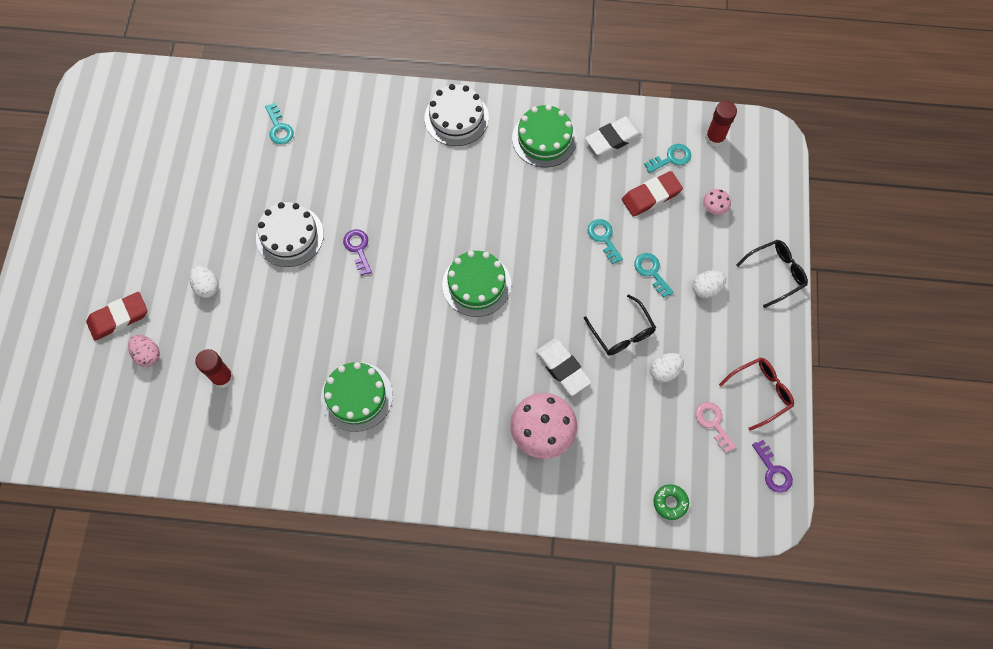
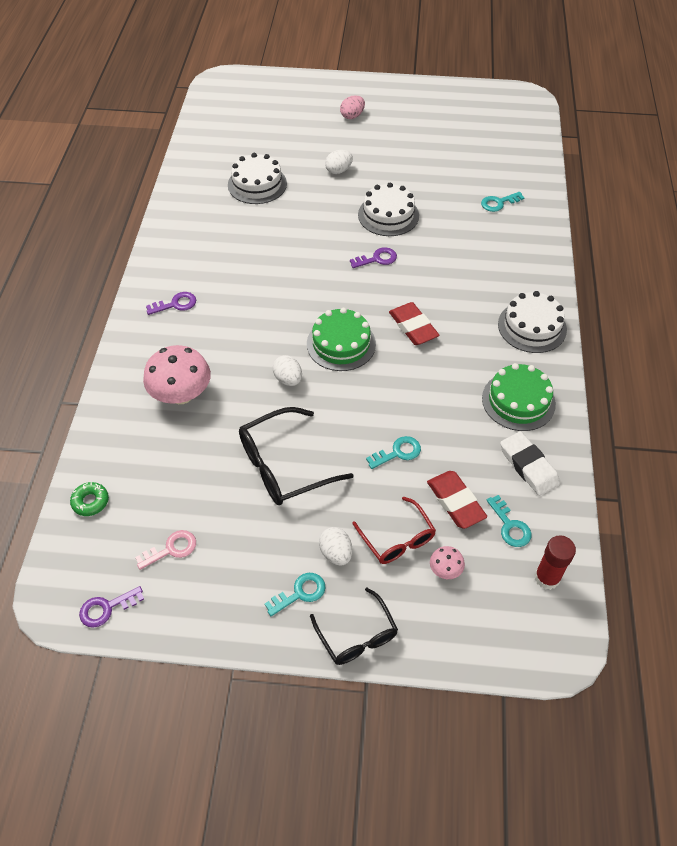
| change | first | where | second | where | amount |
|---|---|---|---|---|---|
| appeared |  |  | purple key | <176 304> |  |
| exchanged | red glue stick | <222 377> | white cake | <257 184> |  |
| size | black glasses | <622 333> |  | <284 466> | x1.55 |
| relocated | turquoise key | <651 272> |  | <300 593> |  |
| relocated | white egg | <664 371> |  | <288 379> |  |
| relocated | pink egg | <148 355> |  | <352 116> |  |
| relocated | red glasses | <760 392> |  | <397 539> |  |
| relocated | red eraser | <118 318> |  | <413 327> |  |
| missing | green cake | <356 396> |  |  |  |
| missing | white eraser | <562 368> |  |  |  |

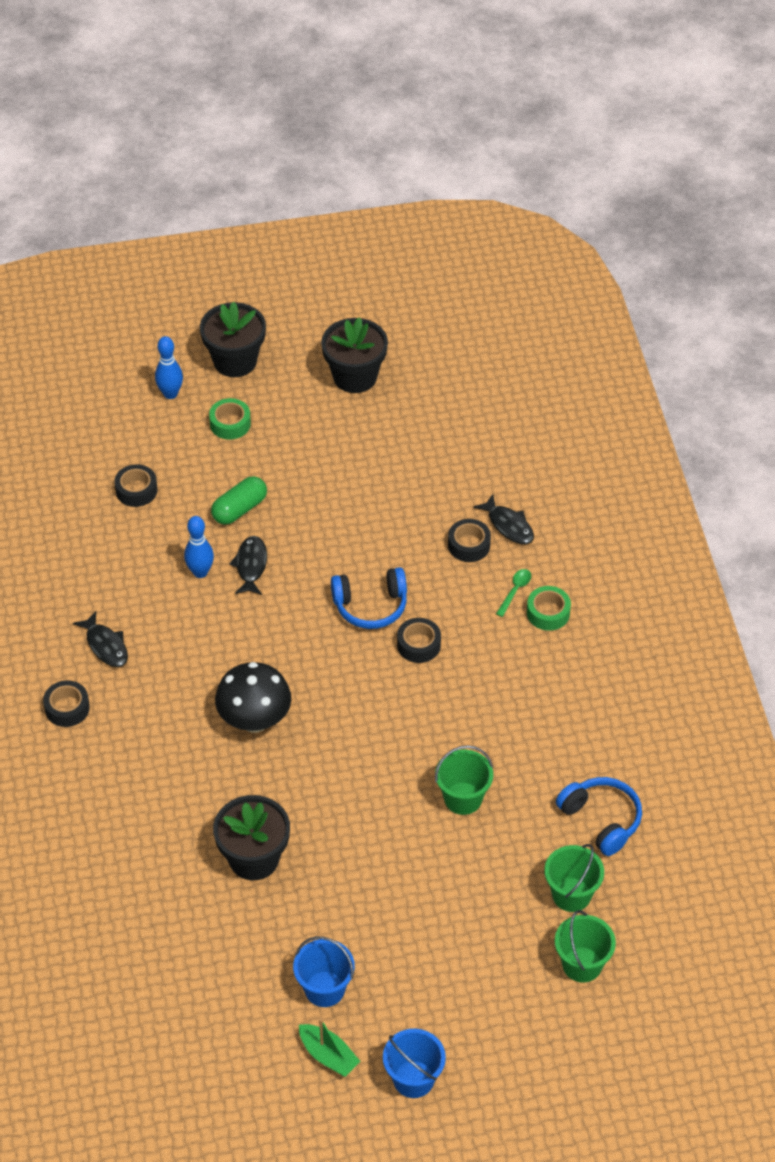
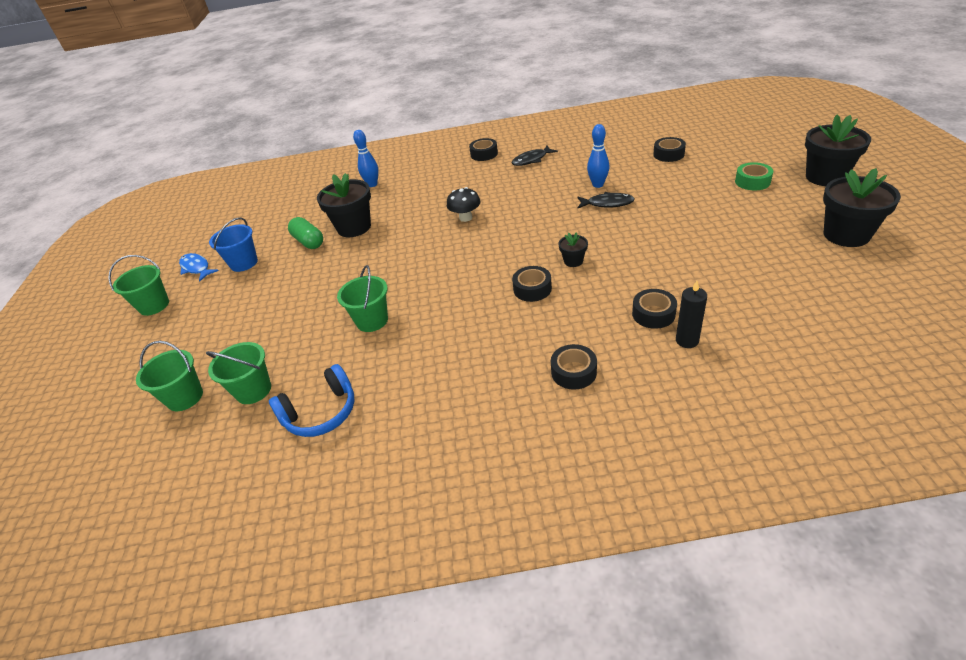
| change | first | where | second | where | amount |
|---|---|---|---|---|---|
| colour | blue bucket | <413 1079> | green bucket | <154 306> |  |
| exchanged | green boat | <328 1056> | blue fish | <196 268> |  |
| relocated | green capsule | <239 509> |  | <308 241> |  |
| relocated | blue bowling pin | <170 394> |  | <372 184> |  |
| size | black mushroom | <254 720> |  | <465 218> | x0.62 |
| colour | green tape | <548 613> | black tape | <573 372> |  |
| exchanged | blue headphones | <370 606> | black flower pot | <573 261> |  |
| exchanged | black fish | <508 525> | black candle | <687 340> |  |
| missing | green spoon | <515 591> |  |  |  |

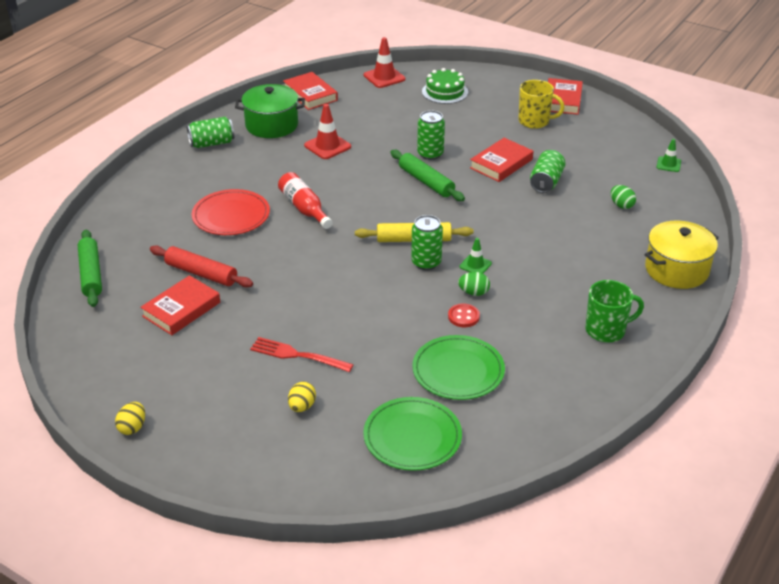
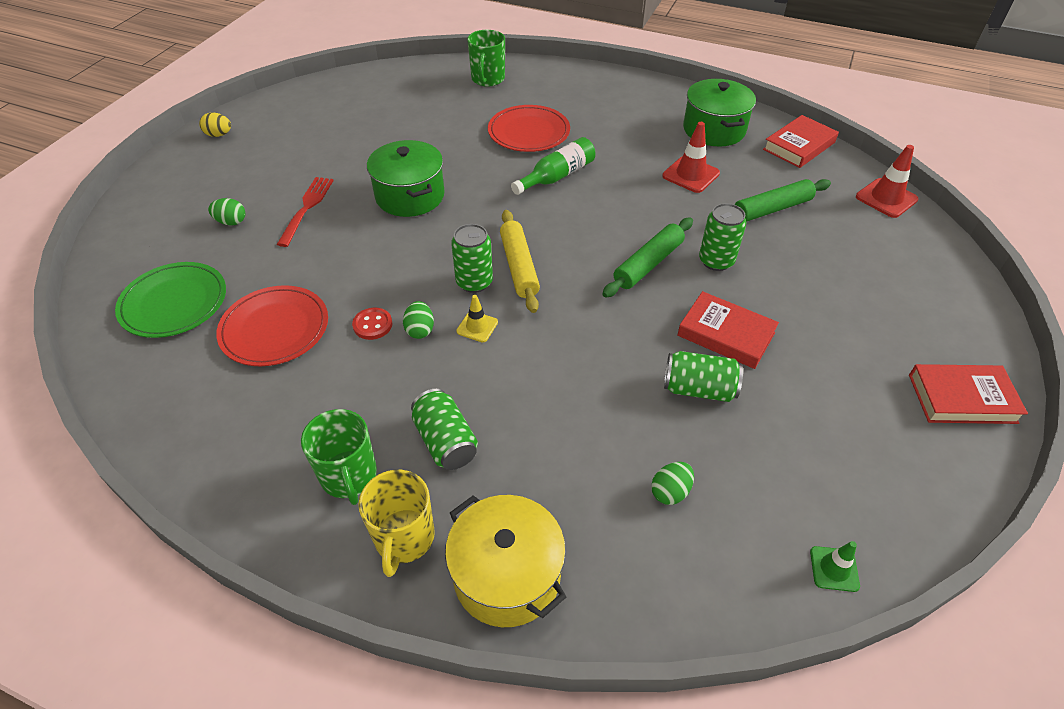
| change | first | where | second | where | amount |
|---|---|---|---|---|---|
| colour | yellow egg | <302 406> | green egg | <231 222> |  |
| colour | green plate | <458 371> | red plate | <275 329> |  |
| relocated | yellow mug | <534 121> |  | <404 538> |  |
| appeared |  |  | green pot | <410 196> |  |
| relocated | green can | <212 143> |  | <445 441> |  |
| colour | green traffic cone | <475 265> | yellow traffic cone | <477 327> |  |
| appeared |  |  | green mug | <488 79> |  |
| colour | red bottle | <304 208> | green bottle | <557 176> |  |
| relocated | green rolling pin | <91 274> |  | <772 209> |  |
| missing | red book | <181 309> |  |  |  |
| missing | red rolling pin | <201 273> |  |  |  |
| missing | green cake | <445 92> |  |  |  |

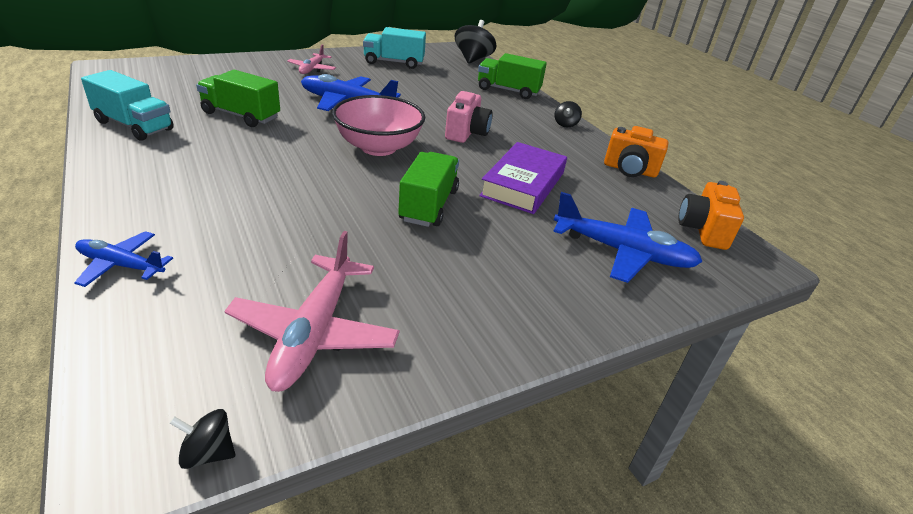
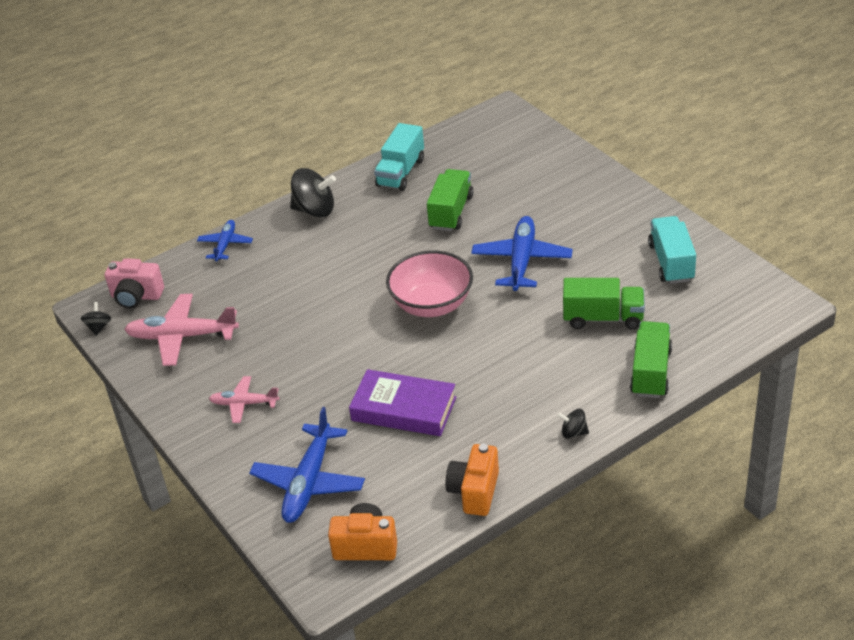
| change | first | where | second | where | amount |
|---|---|---|---|---|---|
| relocated | pink camera | <466 133> |  | <136 296> |  |
| relocated | pink plane | <312 69> |  | <244 404> |  |
| relocated | black spinning top | <473 59> |  | <315 210> |  |
| relocated | green truck | <428 205> |  | <603 318> |  |

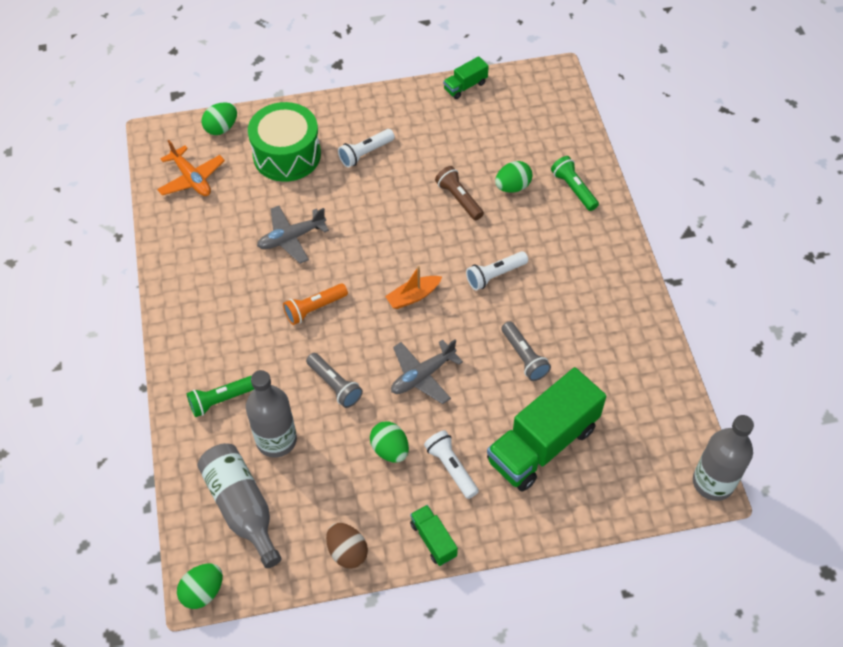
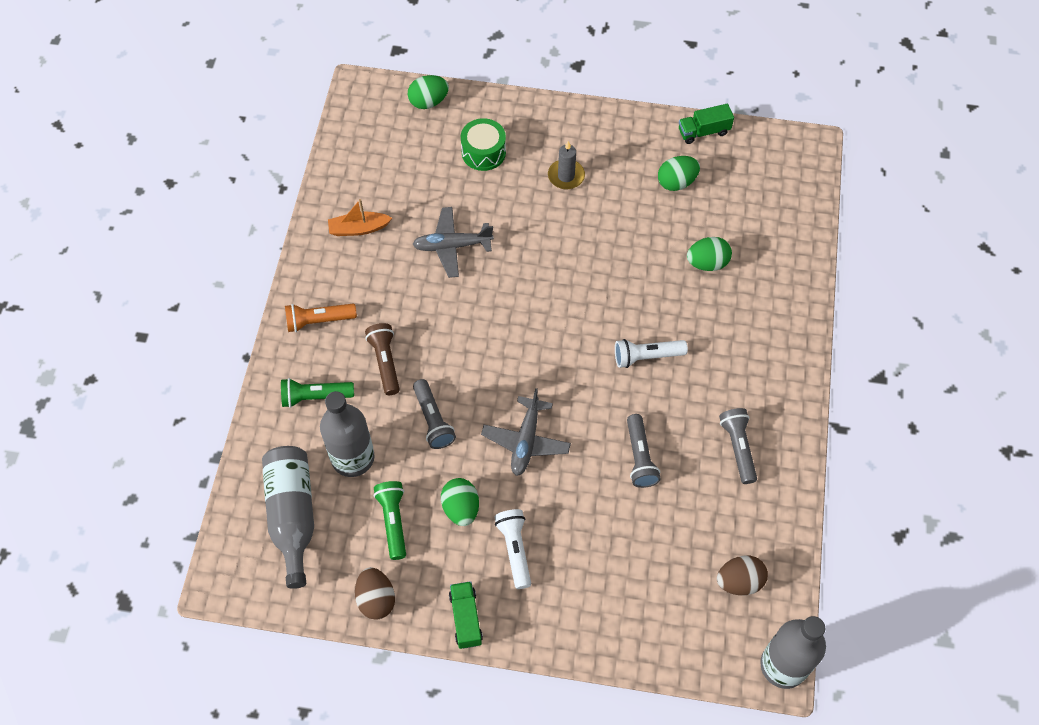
| change | first | where | second | where | amount |
|---|---|---|---|---|---|
| relocated | orange flashlight | <314 308> |  | <319 321> |  |
| relocated | orange boat | <413 296> |  | <358 229> |  |
| relocated | brown flashlight | <459 199> |  | <385 362> |  |
| relocated | green flashlight | <573 189> |  | <393 521> |  |
| size | green drum | <287 155> |  | <483 152> | x0.59 |
| spun | grey plane | <422 376> |  | <526 441> | 60 degrees counterclockwise |
| exchanged | white flashlight | <365 153> | grey candle | <566 176> |  |
| relocated | green egg | <203 592> |  | <676 182> |  |
| appeared |  |  | brown egg | <739 581> |  |
| appeared |  |  | grey flashlight | <738 448> |  |
| missing | orange plane | <192 179> |  |  |  |
| missing | green truck | <542 444> |  |  |  |

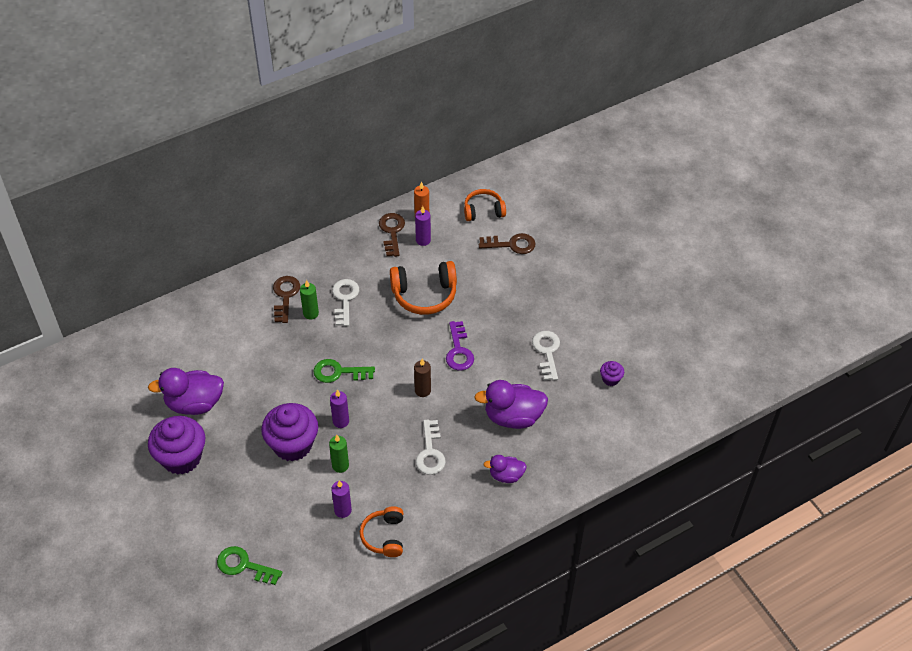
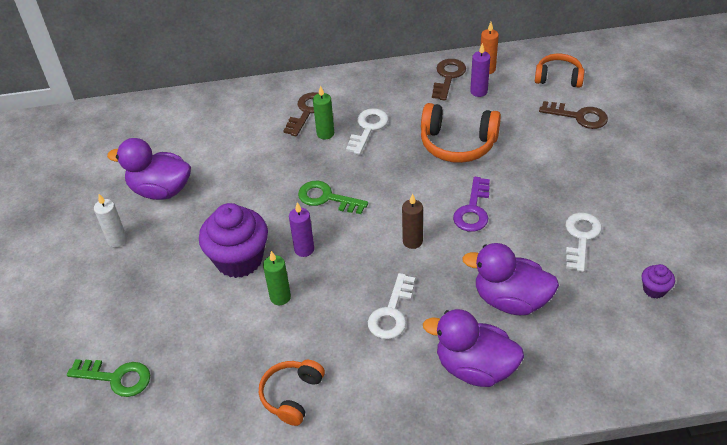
| change | first | where | second | where | amount |
|---|---|---|---|---|---|
| spun | green key | <244 566> |  | <116 378> | 150 degrees clockwise |
| exchanged | purple cupcake | <181 457> | white candle | <117 240> |  |
| size | purple duck | <506 475> |  | <474 368> | x1.75 |
| missing | purple candle | <343 510> |  |  |  |

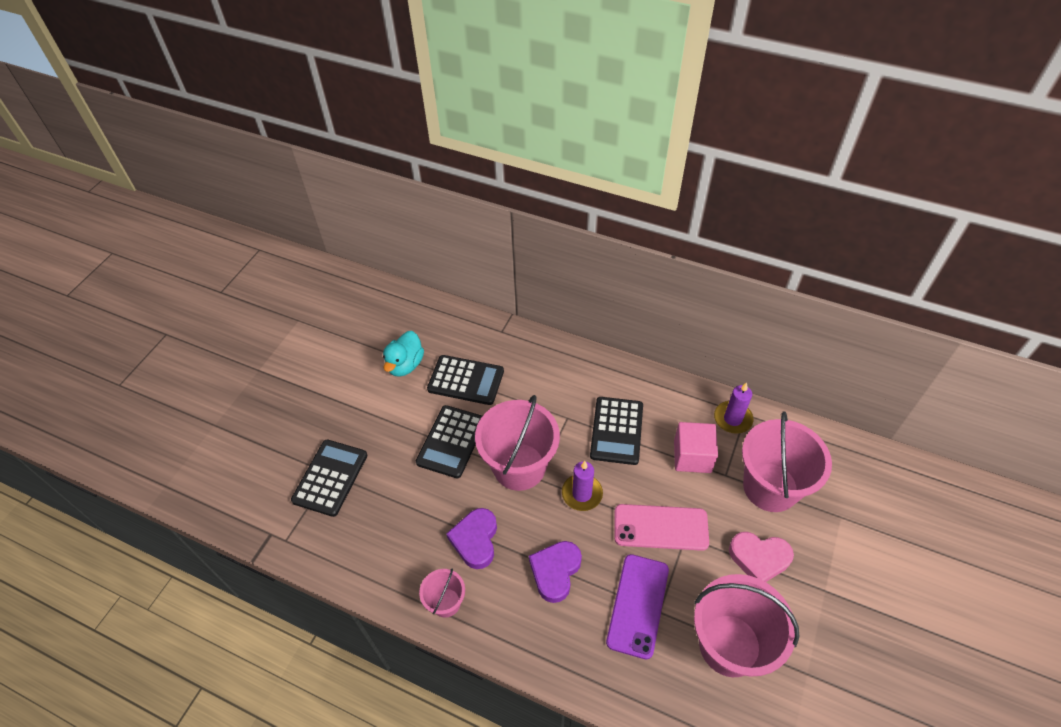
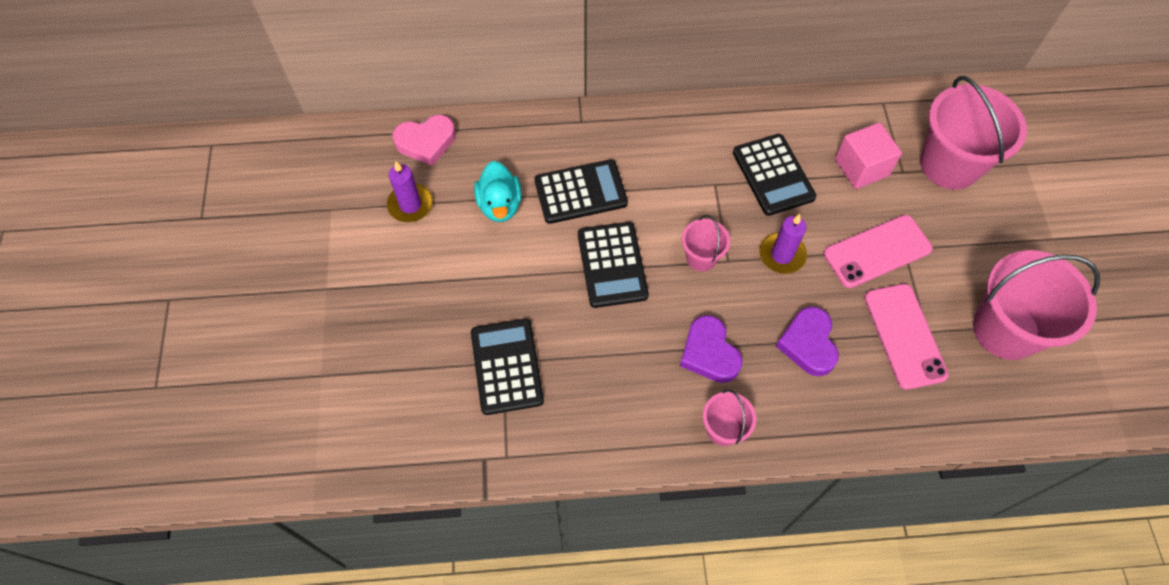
| change | first | where | second | where | amount |
|---|---|---|---|---|---|
| relocated | purple candle | <732 419> |  | <410 205> |  |
| relocated | pink heart | <759 558> |  | <426 142> |  |
| size | pink bucket | <519 466> |  | <701 257> | x0.50 |
| colour | purple phone | <638 605> | pink phone | <904 336> |  |

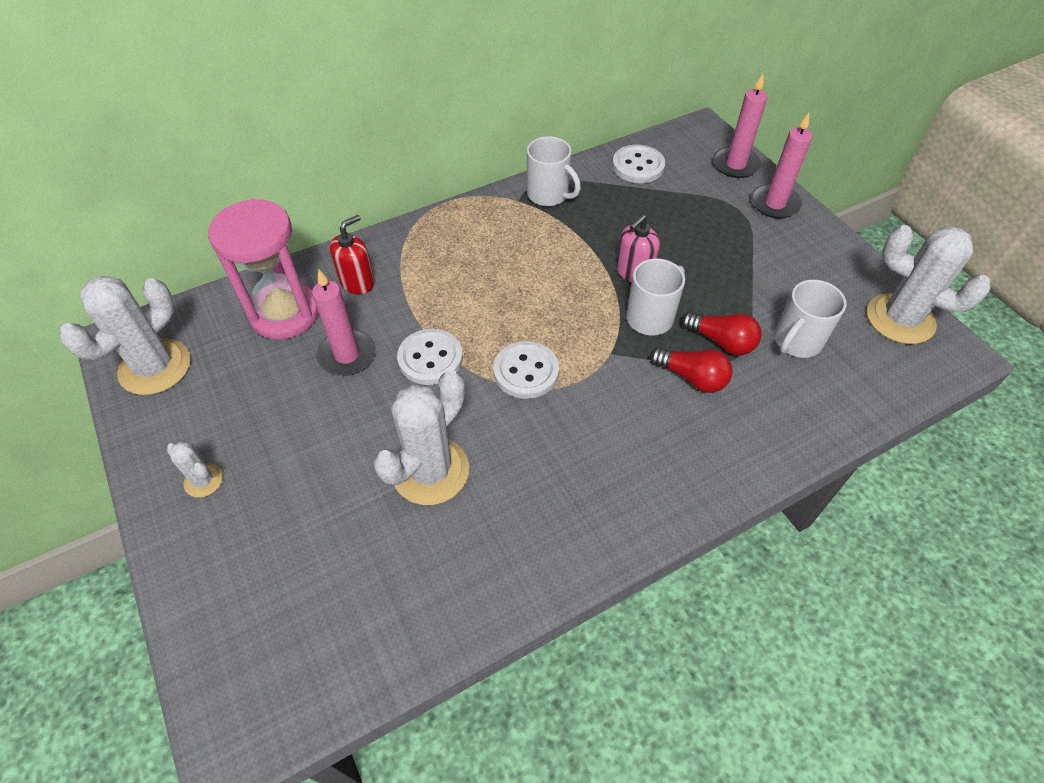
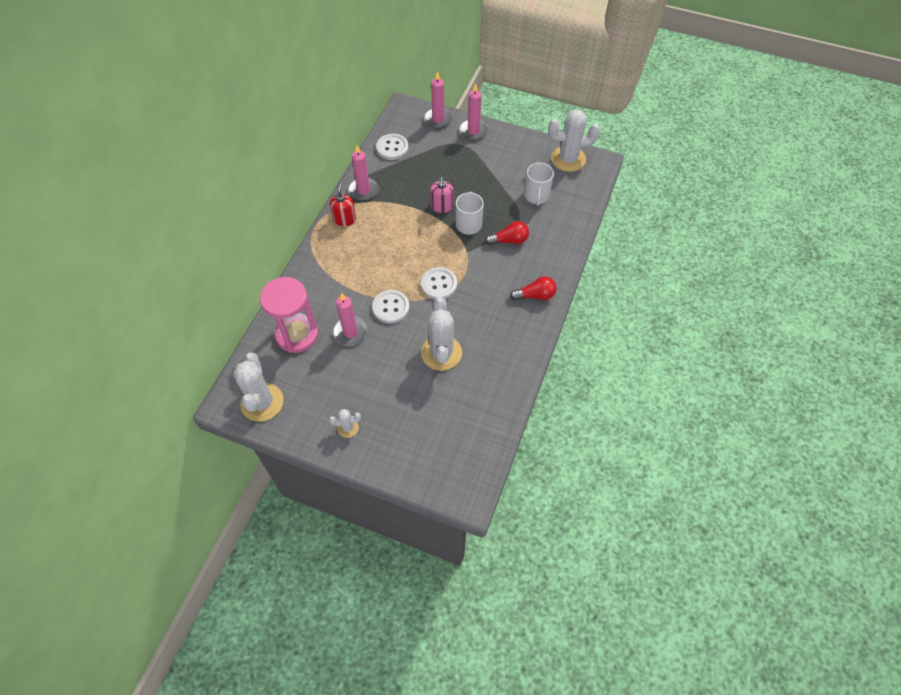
| change | first | where | second | where | amount |
|---|---|---|---|---|---|
| relocated | red soap dispenser | <357 282> |  | <344 219> |  |
| exchanged | white mug | <549 195> | pink candle | <363 191> |  |
| relocated | red light bulb | <721 341> |  | <535 295> |  |

